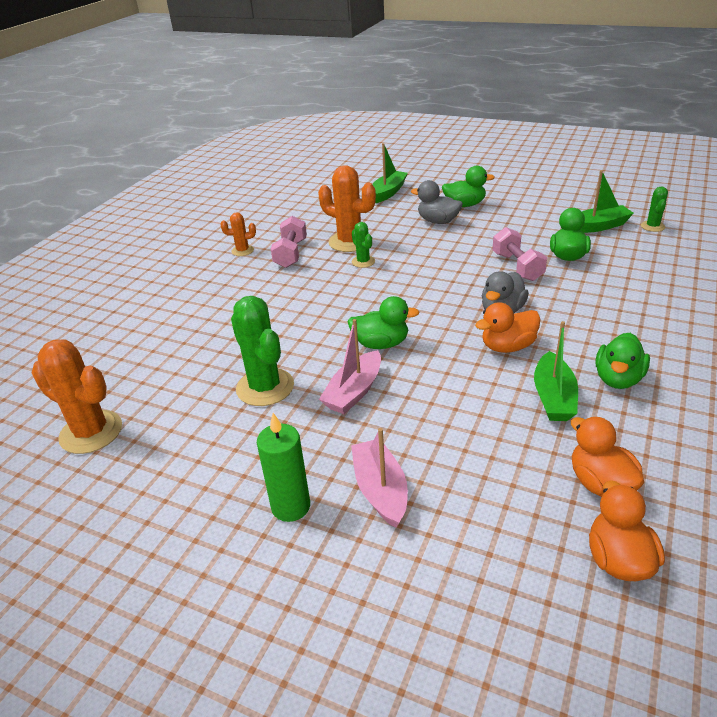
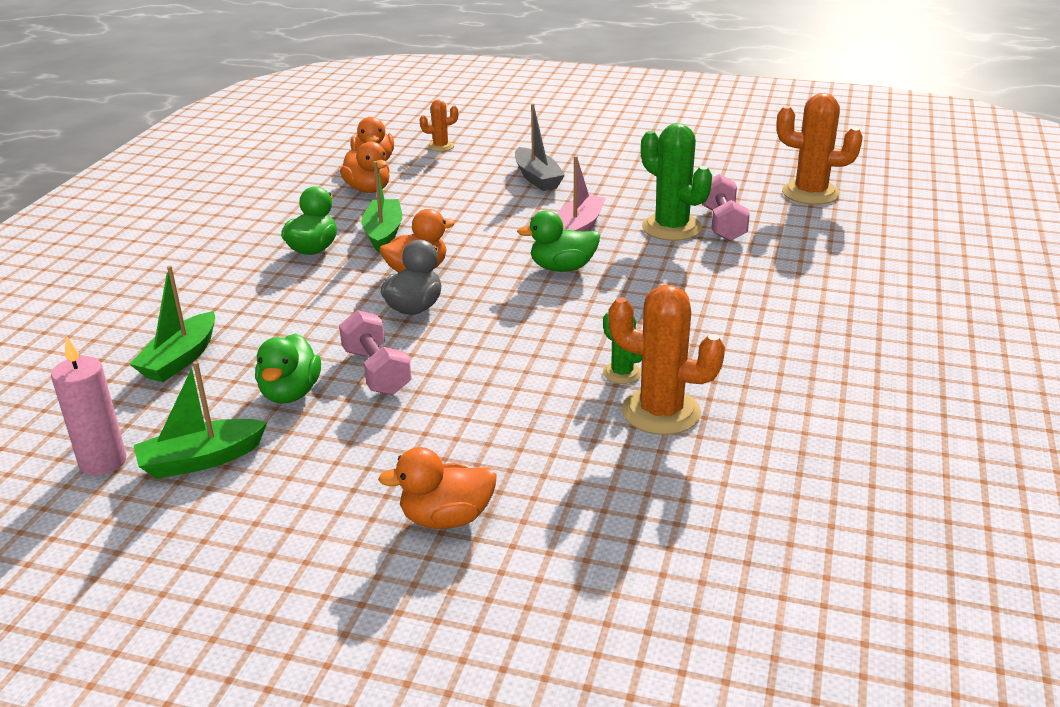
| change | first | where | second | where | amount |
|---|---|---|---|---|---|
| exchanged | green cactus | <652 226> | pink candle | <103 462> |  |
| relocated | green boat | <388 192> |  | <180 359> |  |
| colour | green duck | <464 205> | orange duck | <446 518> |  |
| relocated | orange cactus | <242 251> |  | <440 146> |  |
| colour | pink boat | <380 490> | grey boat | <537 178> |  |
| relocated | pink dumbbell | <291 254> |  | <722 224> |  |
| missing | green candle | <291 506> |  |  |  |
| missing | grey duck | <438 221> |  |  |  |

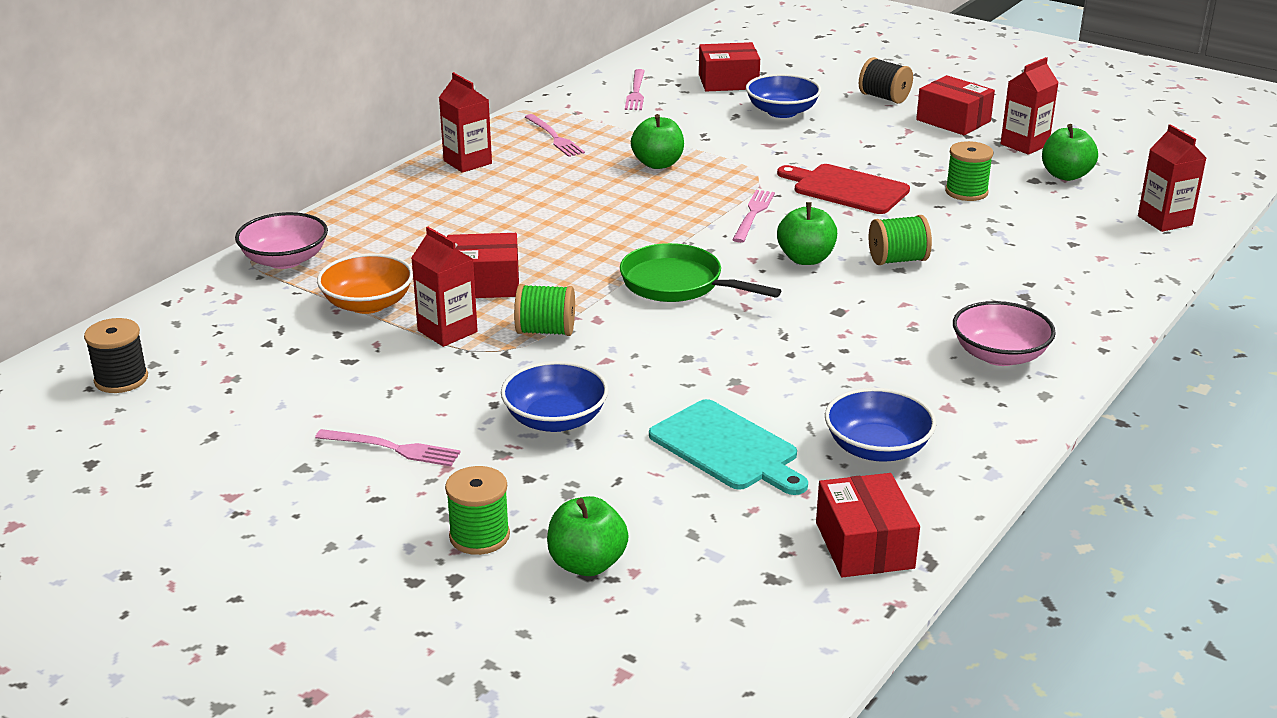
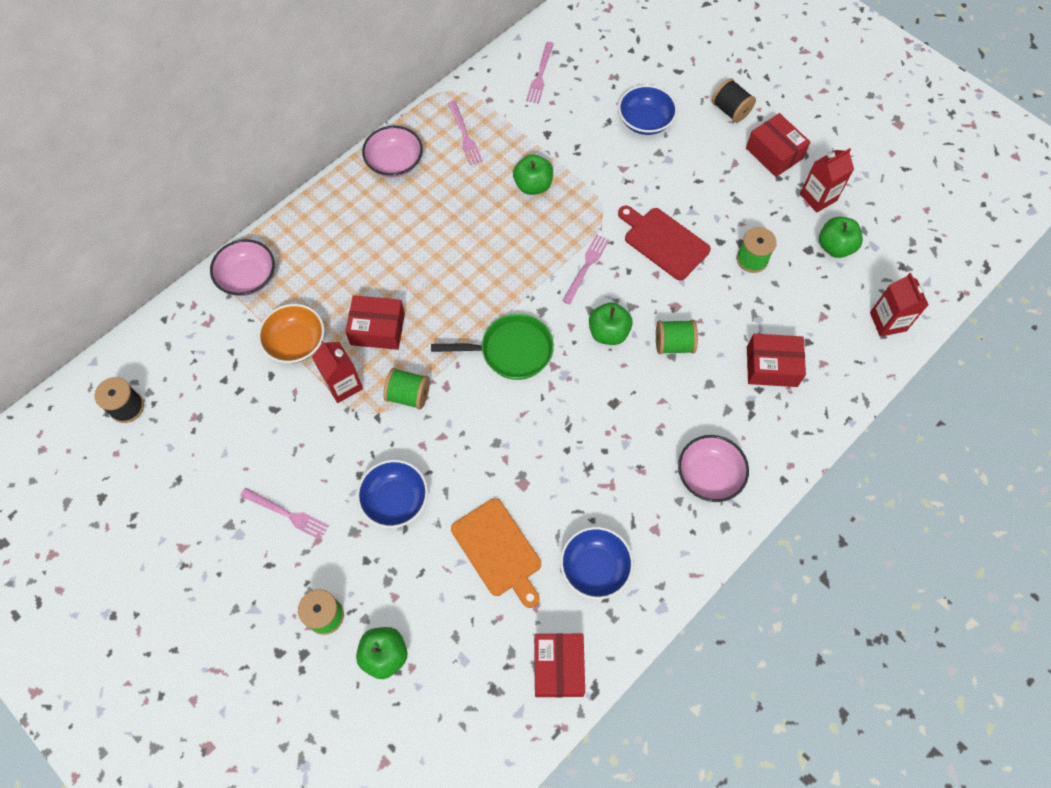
| change | first | where | second | where | amount |
|---|---|---|---|---|---|
| exchanged | red carton | <467 162> | pink bowl | <395 162> |  |
| spun | green pan | <678 284> |  | <511 351> | 135 degrees clockwise |
| colour | turquoise cutting board | <727 448> | orange cutting board | <498 550> |  |
| relocated | red box | <728 82> |  | <772 366> |  |

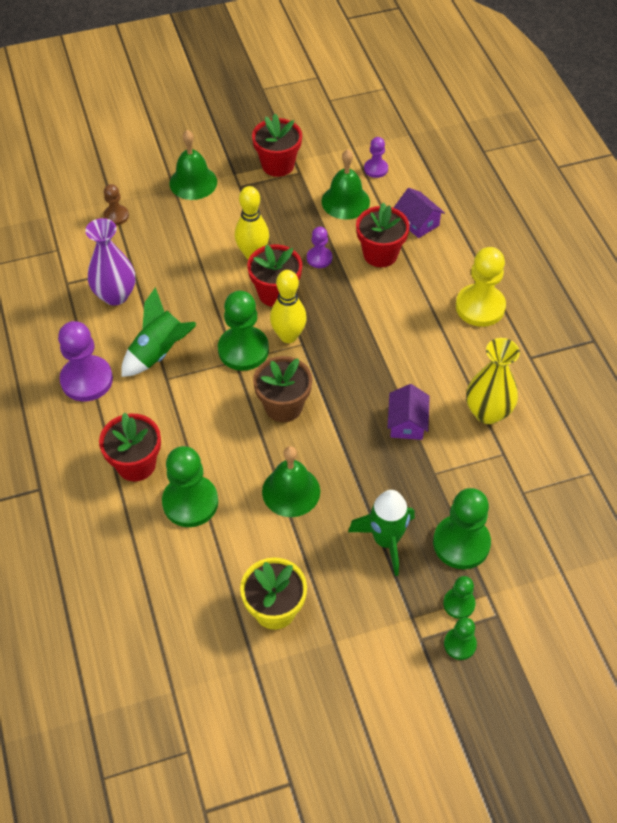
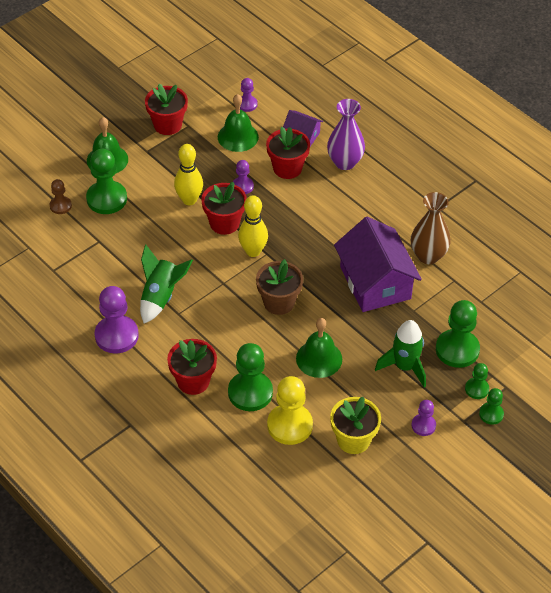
| change | first | where | second | where | amount |
|---|---|---|---|---|---|
| relocated | green pawn | <243 350> |  | <106 199> |  |
| relocated | yellow pawn | <480 307> |  | <290 425> |  |
| relocated | purple vase | <115 295> |  | <345 162> |  |
| size | purple house | <407 422> |  | <375 282> | x2.06 |
| colour | yellow vase | <487 412> | brown vase | <428 256> |  |
| appeared |  |  | purple pawn | <423 425> |  |

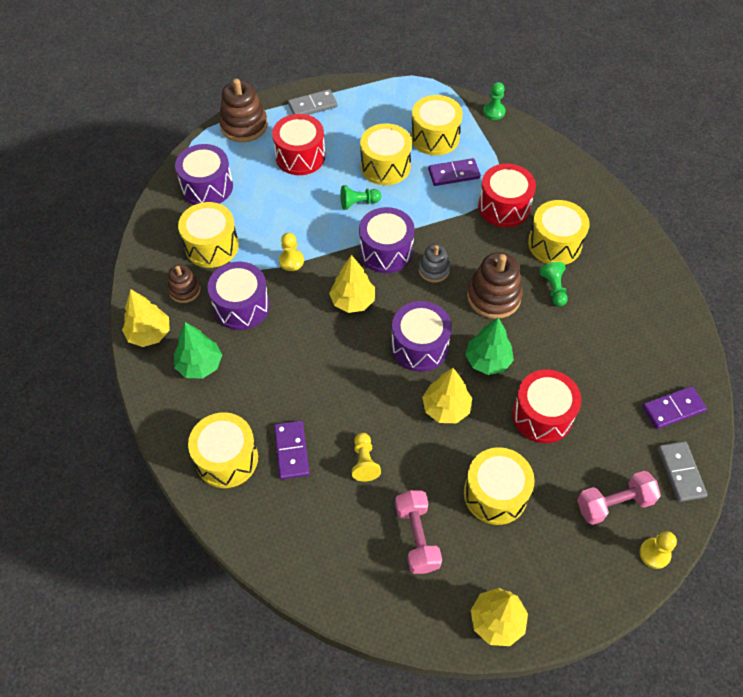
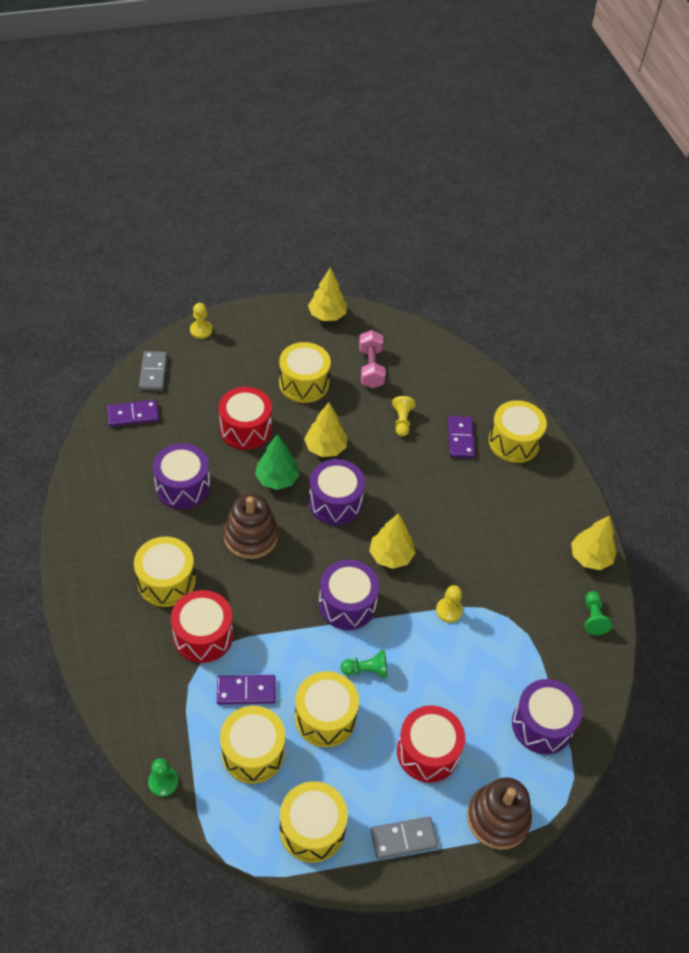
| change | first | where | second | where | amount |
|---|---|---|---|---|---|
| relocated | purple drum | <241 306> |  | <183 486> |  |
| relocated | yellow drum | <212 246> |  | <312 829> |  |
| relocated | green pawn | <553 289> |  | <593 618> |  |
| missing | brown stacking toy | <185 290> |  |  |  |
| missing | green tree | <200 365> |  |  |  |
| missing | grey stacking toy | <434 270> |  |  |  |
| missing | pink dumbbell | <614 503> |  |  |  |

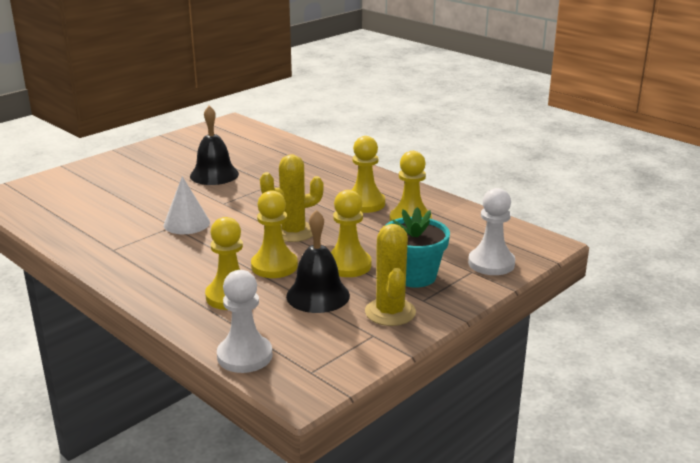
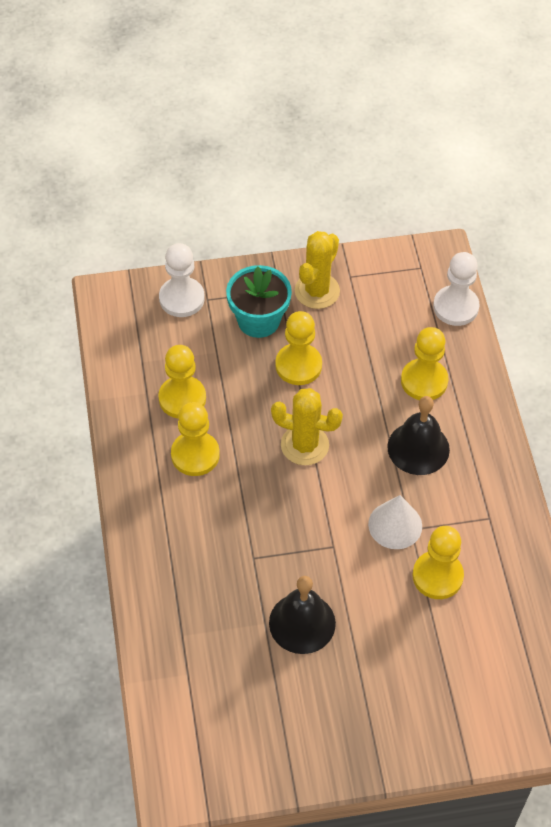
| change | first | where | second | where | amount |
|---|---|---|---|---|---|
| relocated | black bell | <318 295> |  | <418 448> |  |
| relocated | yellow pawn | <274 266> |  | <437 576> |  |

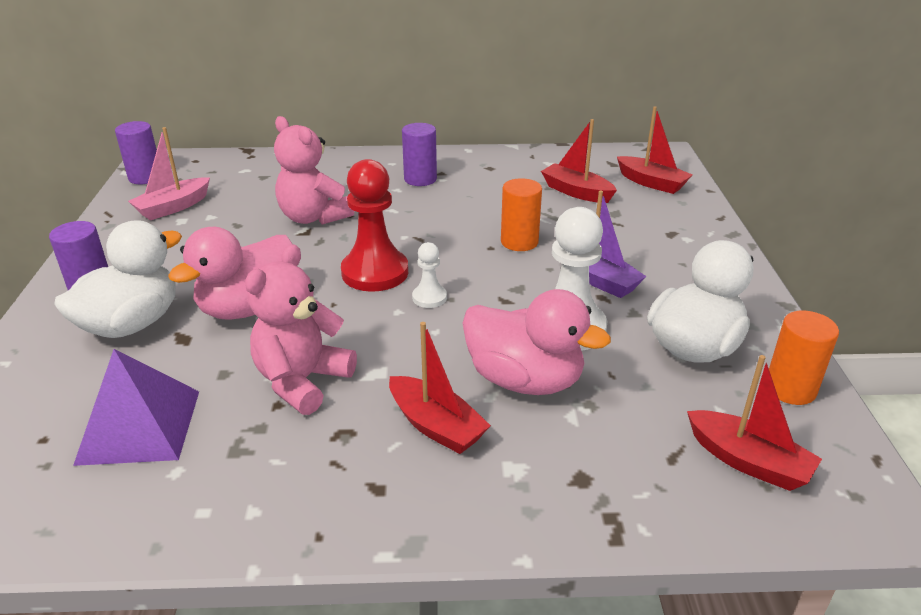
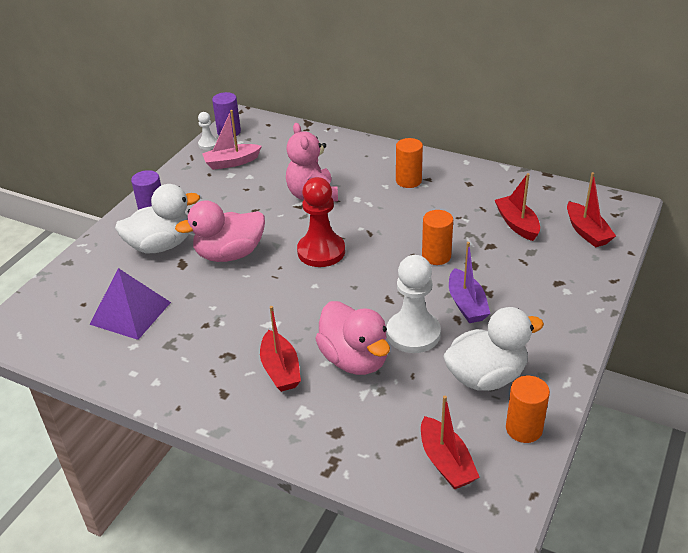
| change | first | where | second | where | amount |
|---|---|---|---|---|---|
| relocated | white pawn | <429 297> |  | <208 144> |  |
| colour | purple cylinder | <420 179> | orange cylinder | <408 181> |  |
| missing | pink teddy bear | <302 381> |  |  |  |

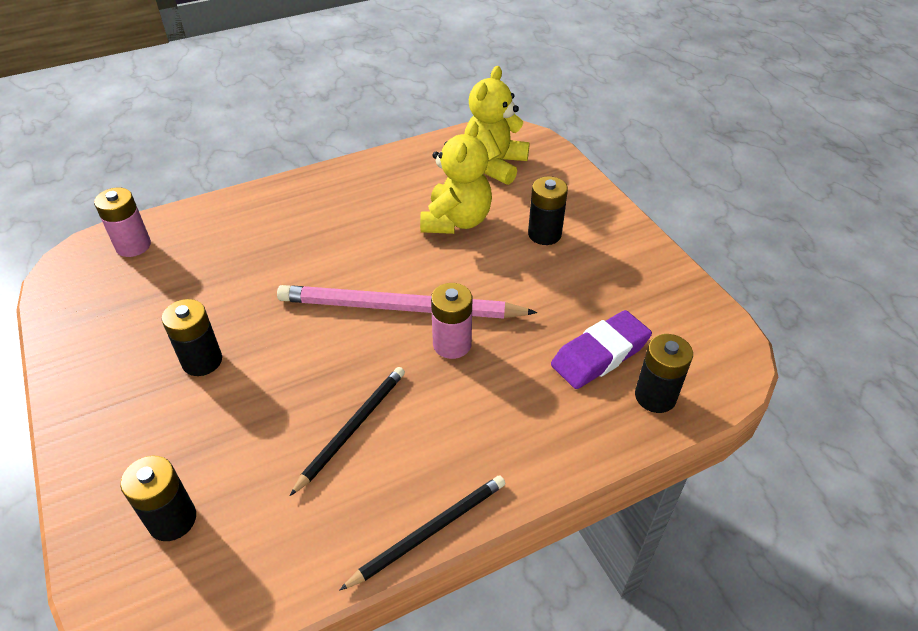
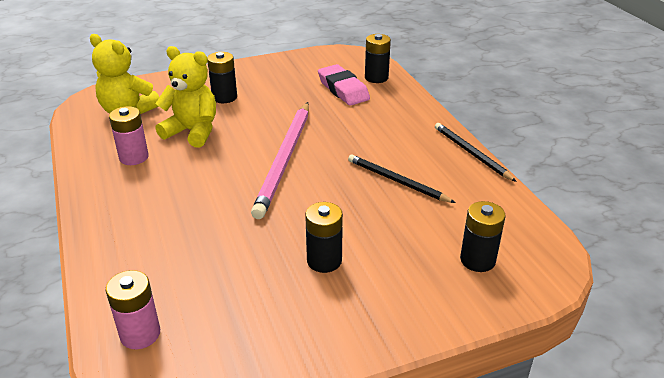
| change | first | where | second | where | amount |
|---|---|---|---|---|---|
| relocated | pink battery | <452 344> |  | <134 157> |  |
| colour | purple eraser | <600 355> | pink eraser | <343 90> |  |

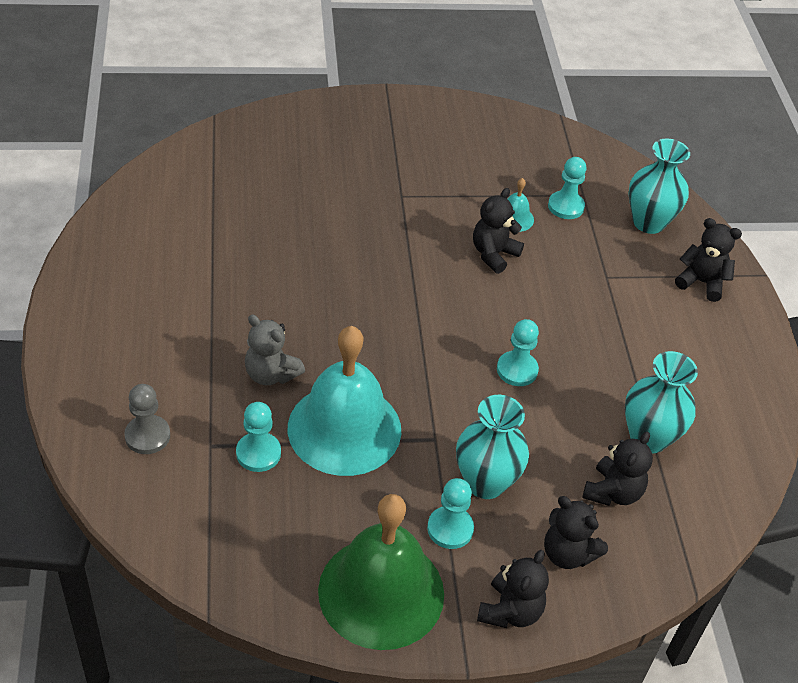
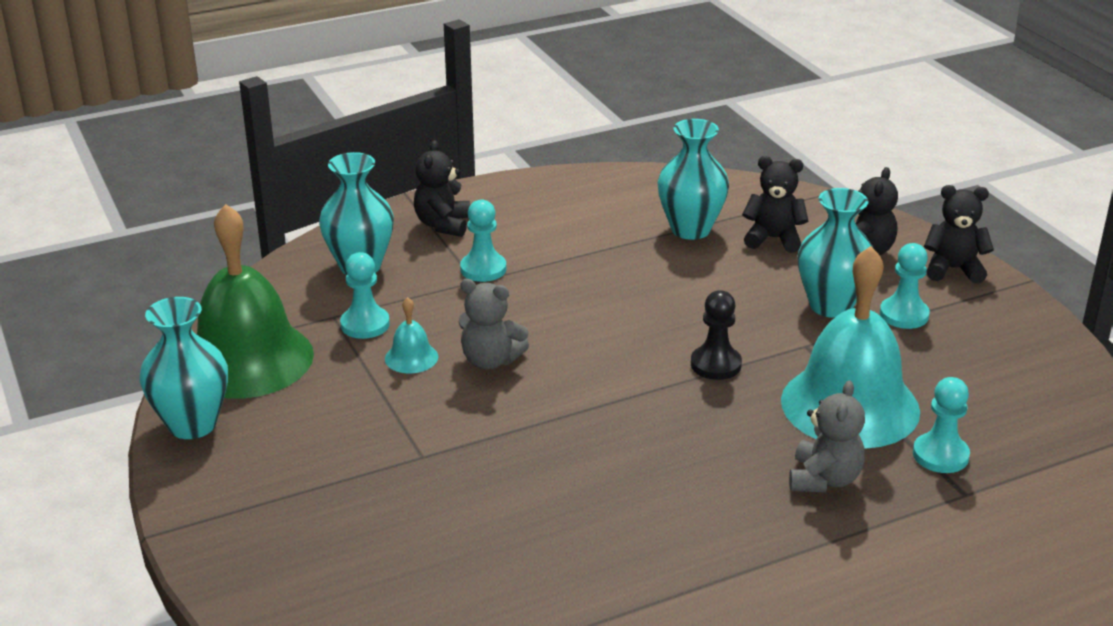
| change | first | where | second | where | amount |
|---|---|---|---|---|---|
| appeared |  |  | turquoise vase | <192 424> |  |
| relocated | green bell | <381 592> |  | <247 359> |  |
| colour | black teddy bear | <493 254> | grey teddy bear | <490 360> |  |
| relocated | turquoise pawn | <517 370> |  | <483 269> |  |
| appeared |  |  | black pawn | <715 364> |  |
| missing | grey pawn | <147 436> |  |  |  |

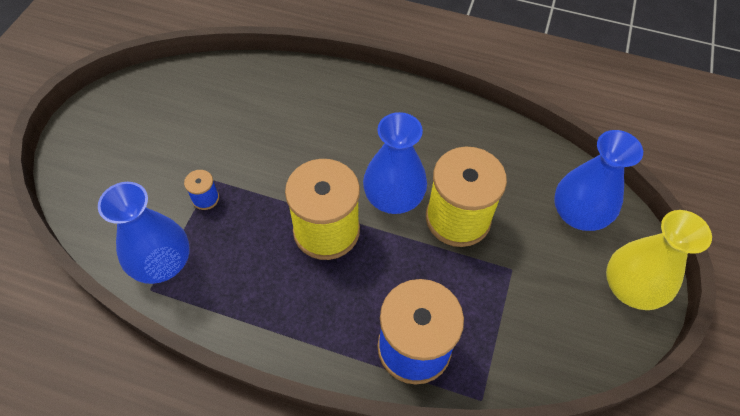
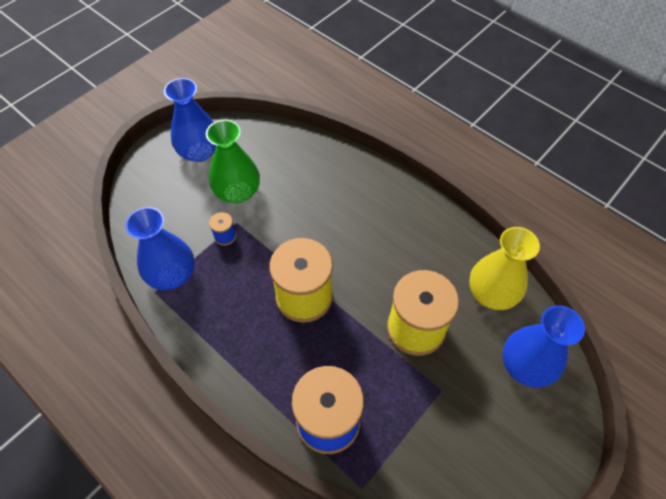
| change | first | where | second | where | amount |
|---|---|---|---|---|---|
| relocated | blue vase | <393 197> |  | <200 152> |  |
| appeared |  |  | green vase | <237 192> |  |
| relocated | yellow vase | <631 287> |  | <491 293> |  |

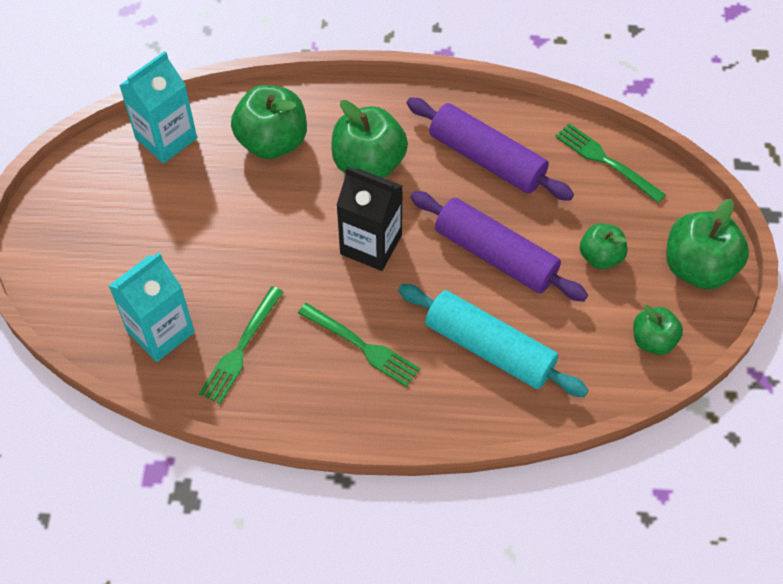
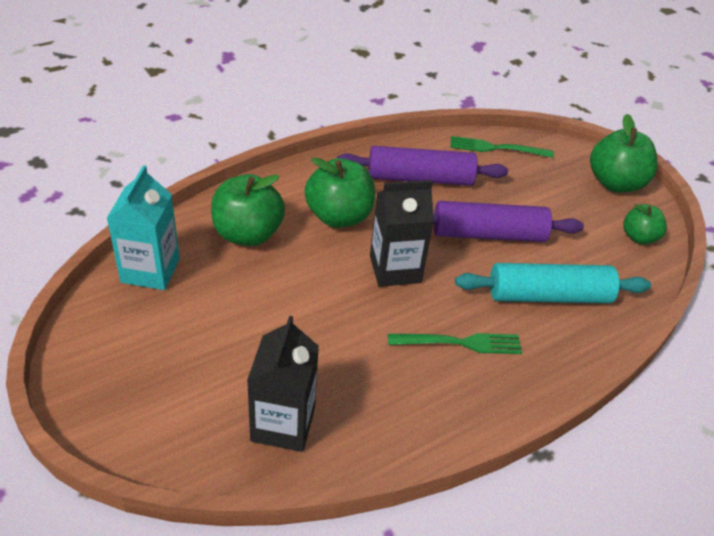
| change | first | where | second | where | amount |
|---|---|---|---|---|---|
| colour | turquoise carton | <160 332> | black carton | <283 424> |  |
| missing | green fork | <240 349> |  |  |  |
| missing | green apple | <600 256> |  |  |  |

